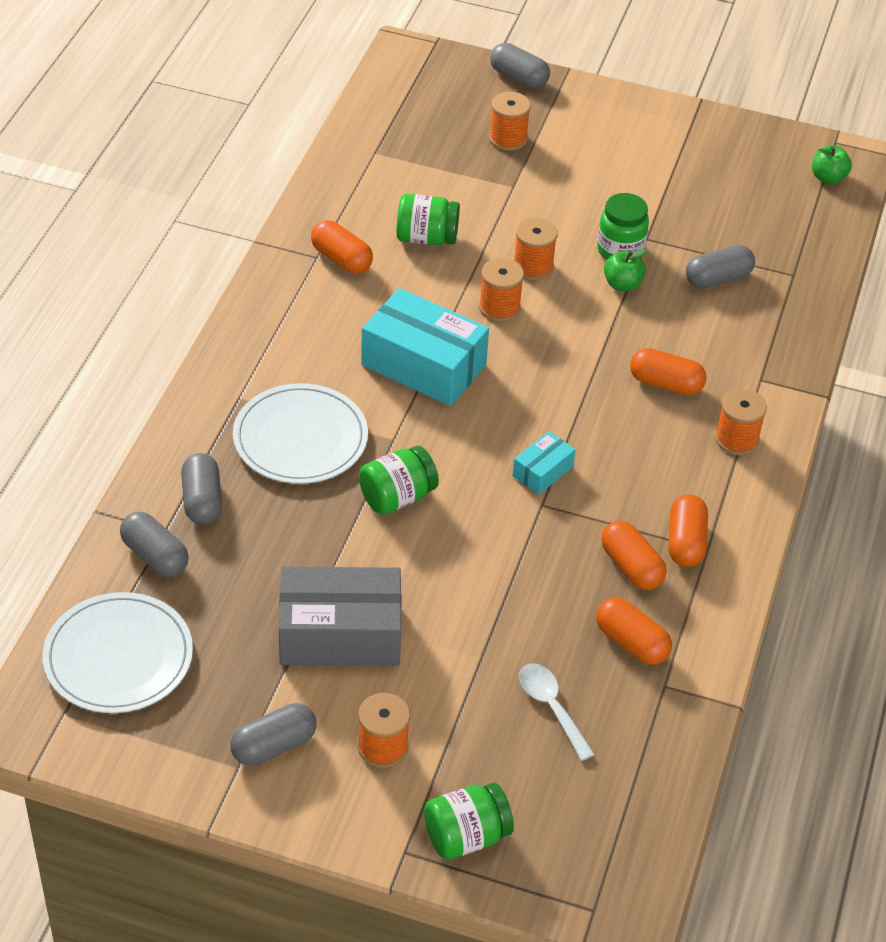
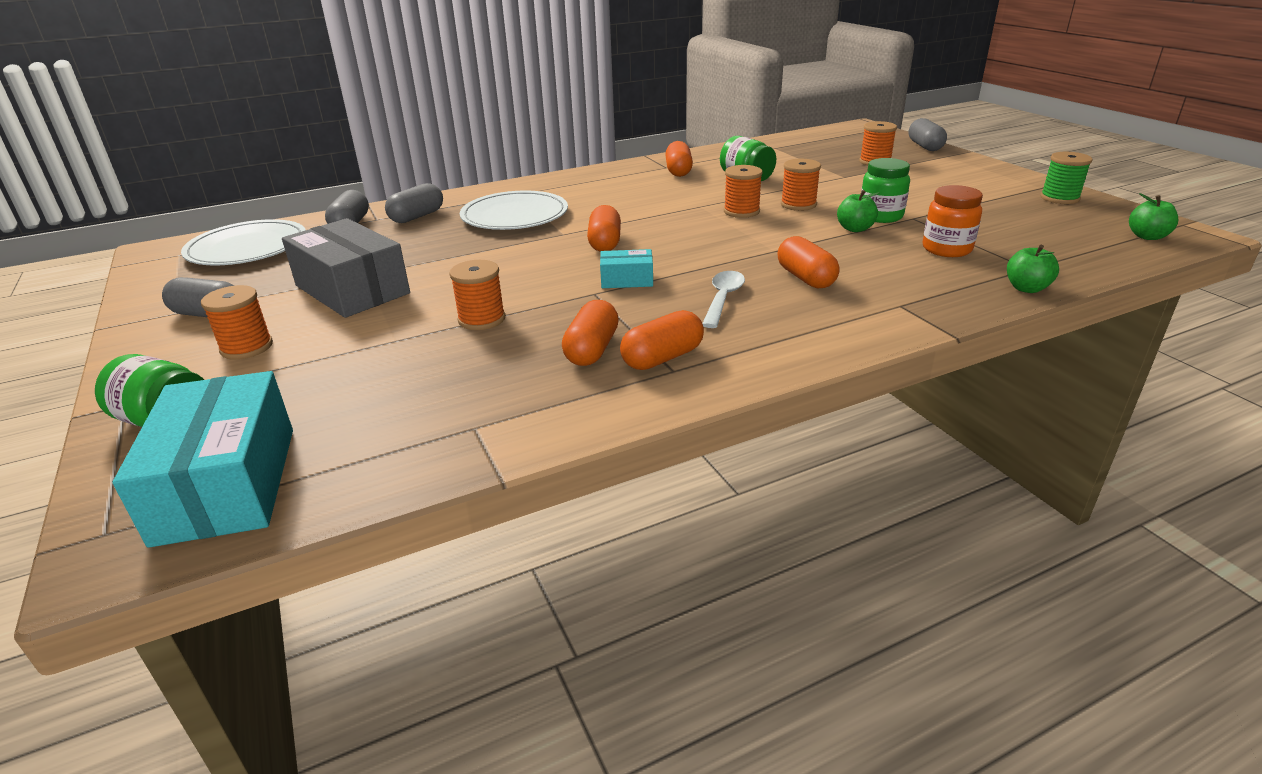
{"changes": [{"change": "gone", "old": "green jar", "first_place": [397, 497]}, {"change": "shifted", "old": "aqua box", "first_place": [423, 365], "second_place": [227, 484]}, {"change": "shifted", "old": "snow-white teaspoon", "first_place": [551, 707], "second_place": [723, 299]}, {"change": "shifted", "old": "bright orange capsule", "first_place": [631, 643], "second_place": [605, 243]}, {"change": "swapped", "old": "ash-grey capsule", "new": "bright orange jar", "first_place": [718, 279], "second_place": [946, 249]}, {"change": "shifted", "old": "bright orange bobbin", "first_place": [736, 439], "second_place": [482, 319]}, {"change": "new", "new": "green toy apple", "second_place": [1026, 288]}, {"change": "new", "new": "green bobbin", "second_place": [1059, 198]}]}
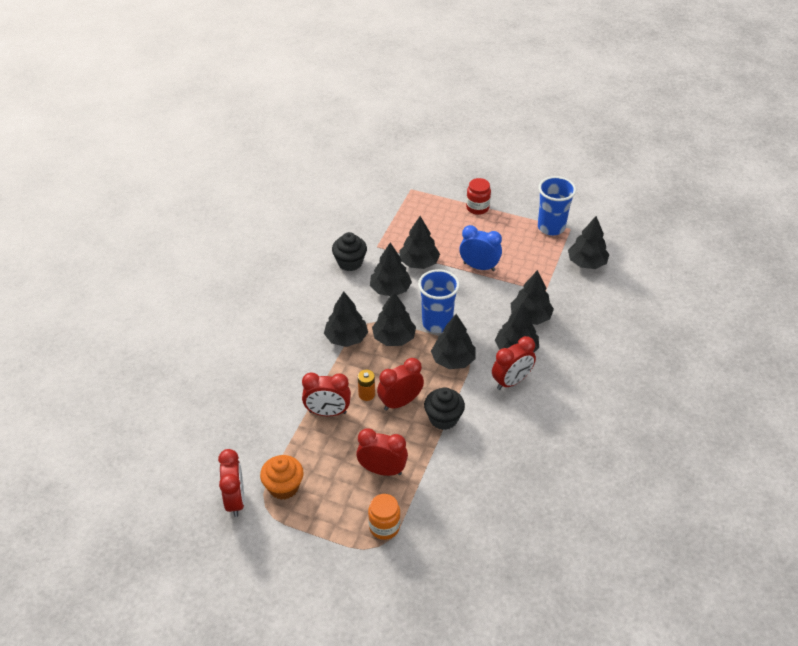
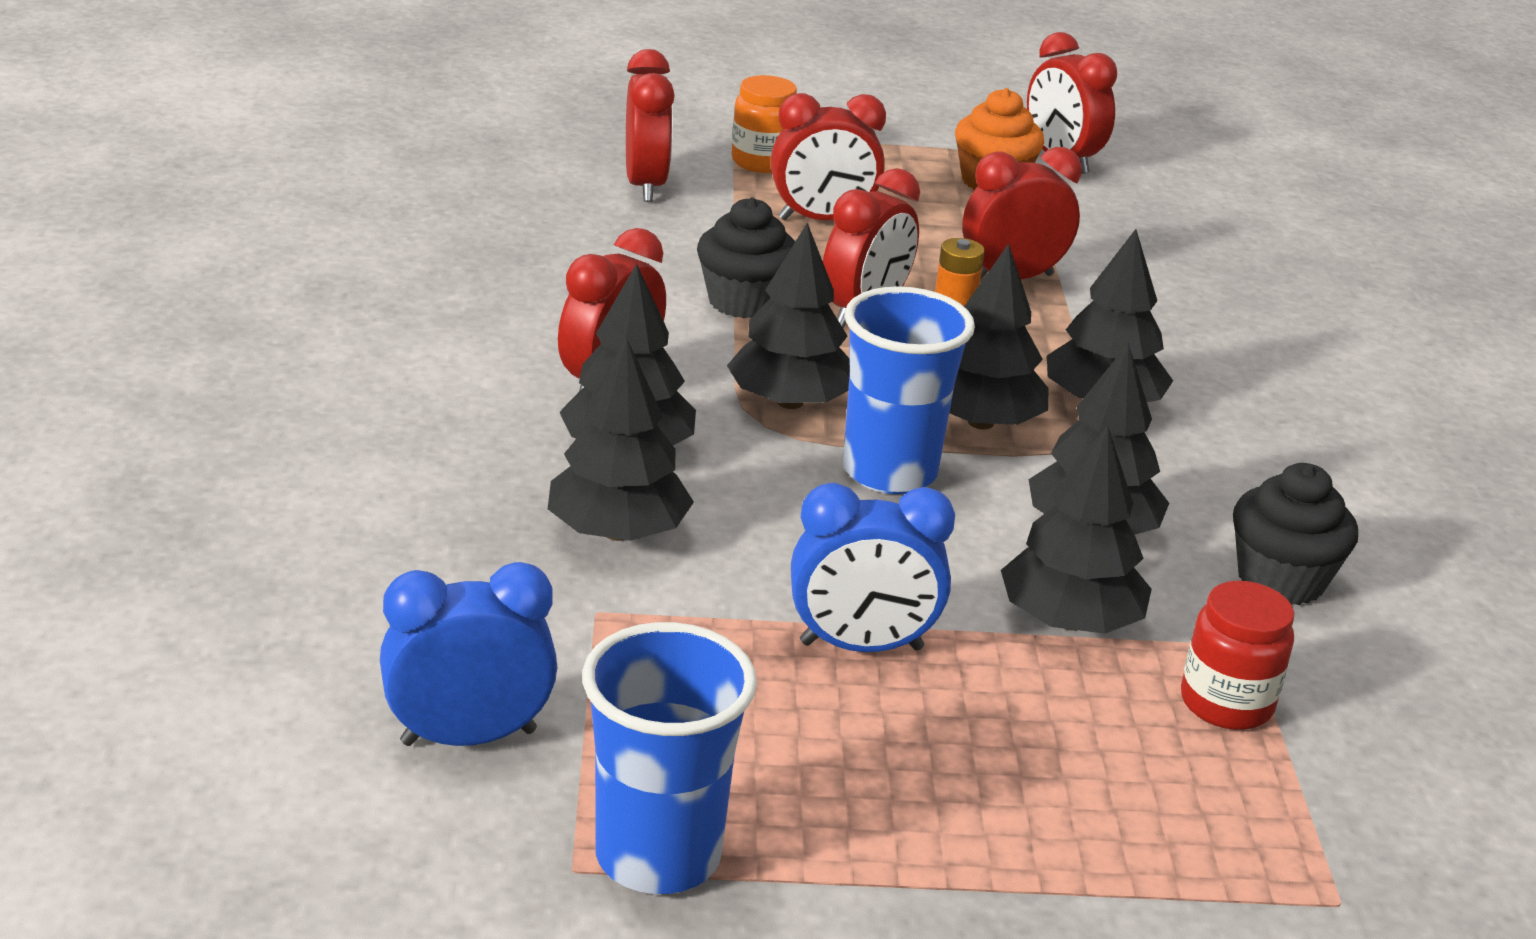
{"changes": [{"change": "shifted", "old": "scarlet jar", "first_place": [477, 208], "second_place": [1226, 703]}, {"change": "swapped", "old": "ebony toy tree", "new": "blue alarm clock", "first_place": [586, 263], "second_place": [468, 737]}, {"change": "new", "new": "scarlet alarm clock", "second_place": [645, 186]}]}
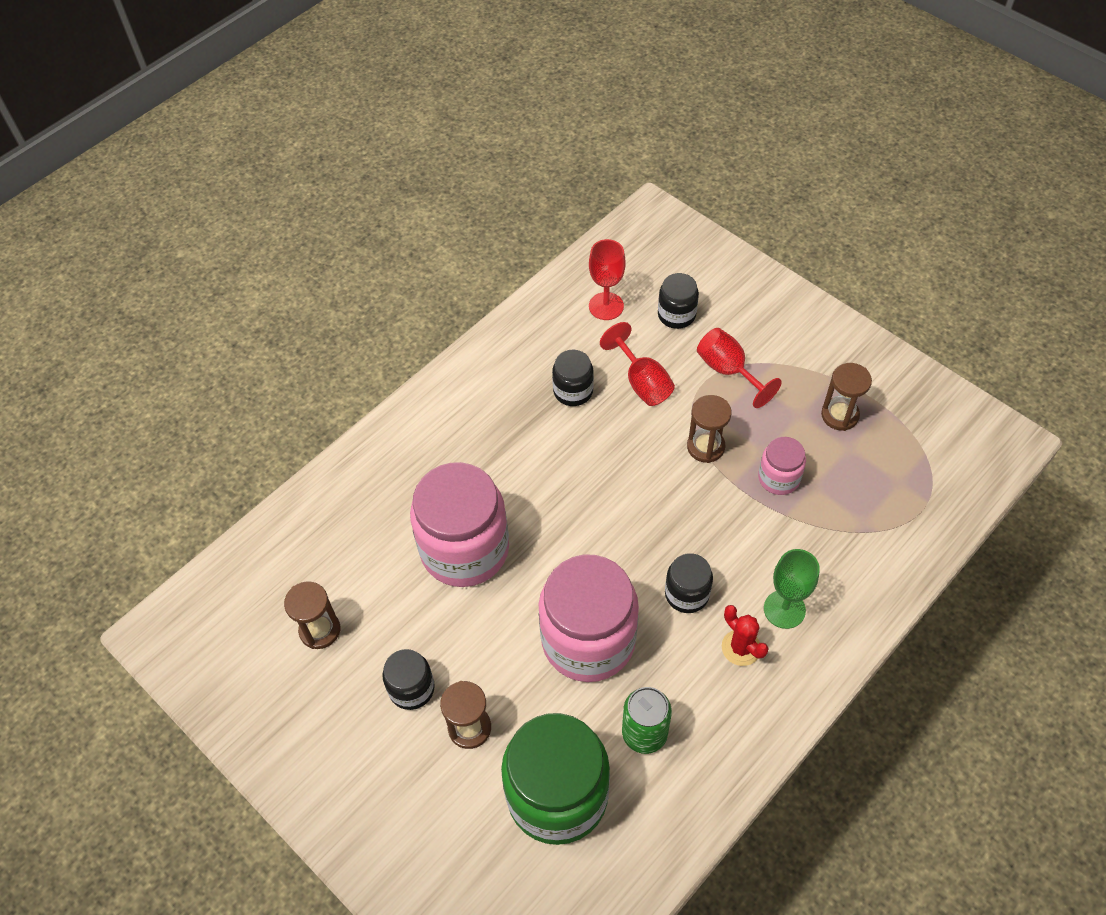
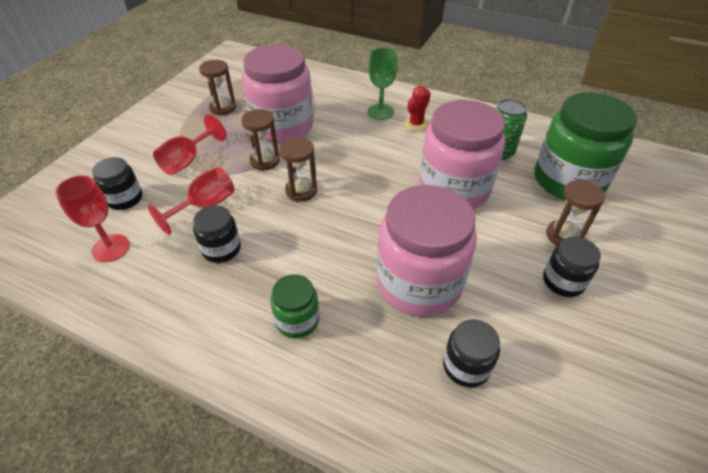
{"changes": [{"change": "shifted", "old": "russet sand timer", "first_place": [320, 630], "second_place": [301, 191]}, {"change": "shifted", "old": "ebony jar", "first_place": [687, 594], "second_place": [466, 366]}, {"change": "scaled", "old": "rose-pink jar", "first_place": [778, 478], "second_place": [282, 125], "factor": 2.06}, {"change": "new", "new": "green jar", "second_place": [297, 320]}]}
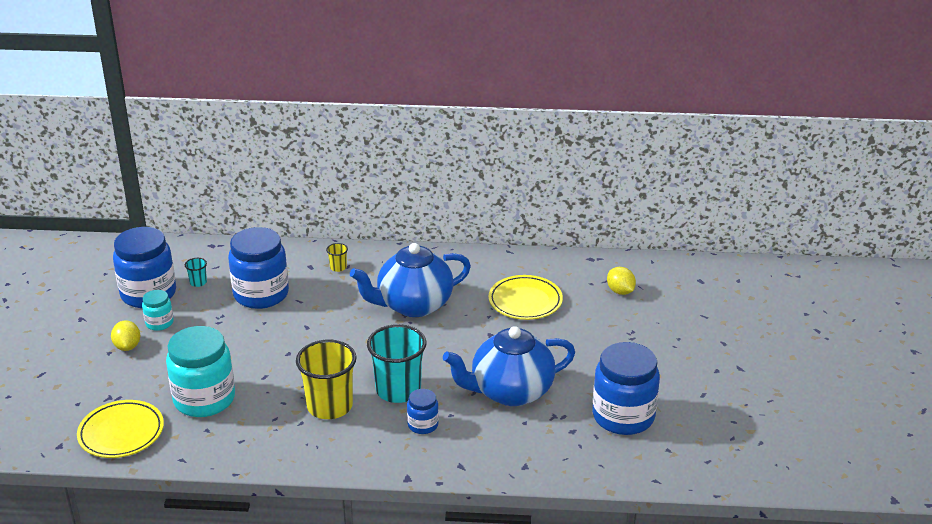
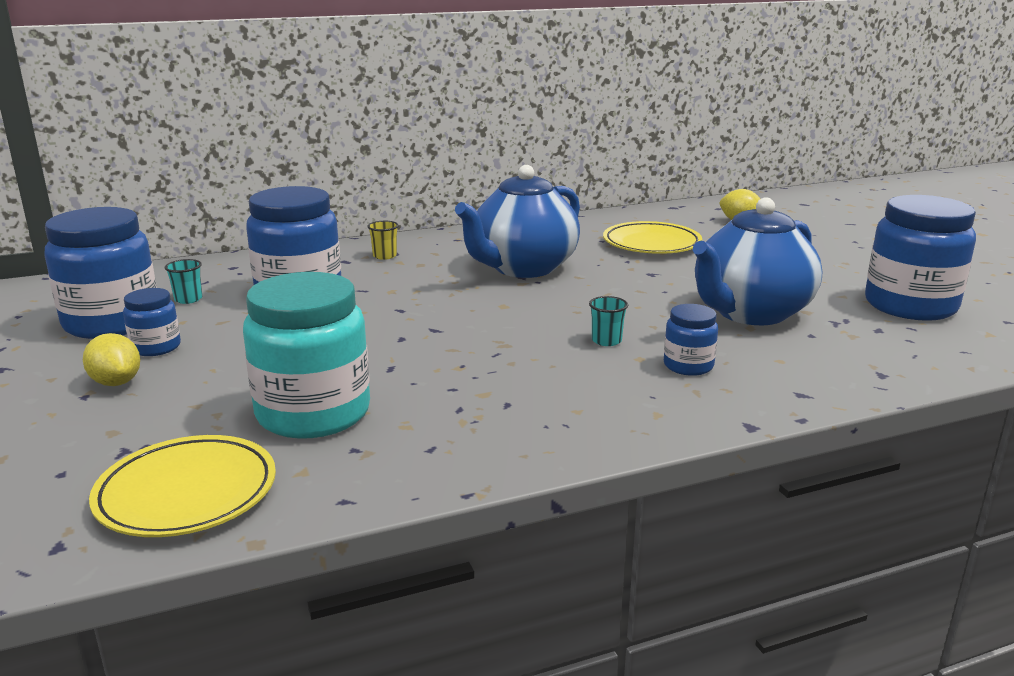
{"changes": [{"change": "repainted", "old": "aqua jar", "new": "blue jar", "first_place": [159, 323], "second_place": [156, 347]}, {"change": "gone", "old": "golden beaker", "first_place": [329, 406]}, {"change": "scaled", "old": "aqua beaker", "first_place": [398, 390], "second_place": [606, 341], "factor": 0.42}]}
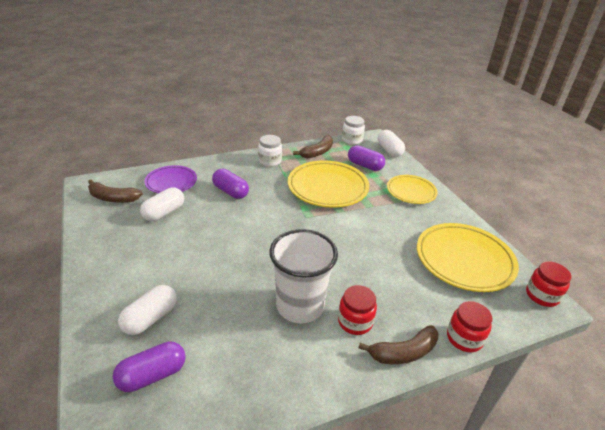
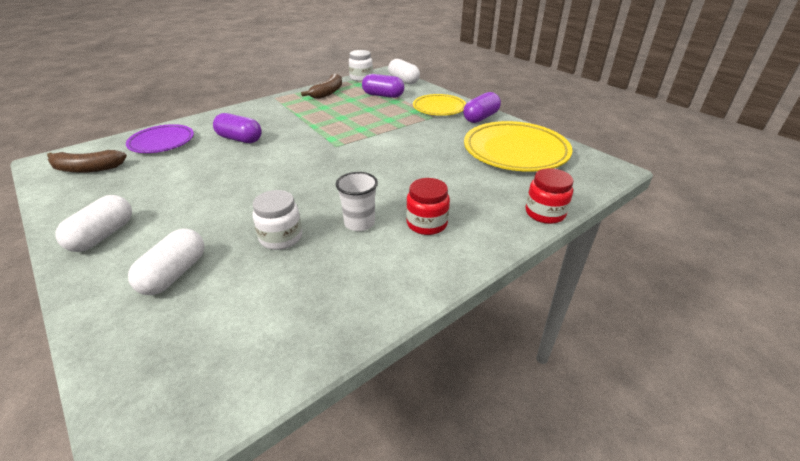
{"changes": [{"change": "shifted", "old": "royal purple capsule", "first_place": [152, 375], "second_place": [481, 118]}, {"change": "shifted", "old": "snow-white capsule", "first_place": [164, 212], "second_place": [103, 236]}, {"change": "shifted", "old": "snow-white jar", "first_place": [270, 161], "second_place": [281, 237]}, {"change": "scaled", "old": "snow-white beaker", "first_place": [300, 306], "second_place": [359, 223], "factor": 0.54}, {"change": "gone", "old": "golden dinner plate", "first_place": [327, 188]}, {"change": "gone", "old": "russet banana", "first_place": [403, 352]}, {"change": "gone", "old": "scarlet jar", "first_place": [542, 295]}]}
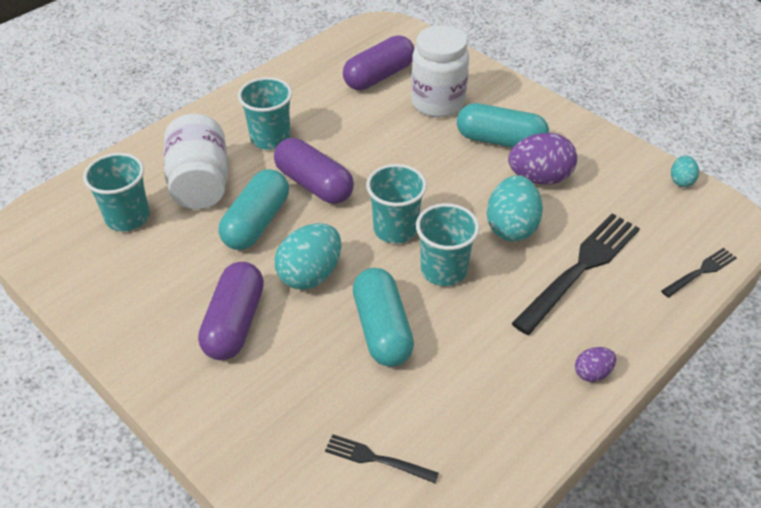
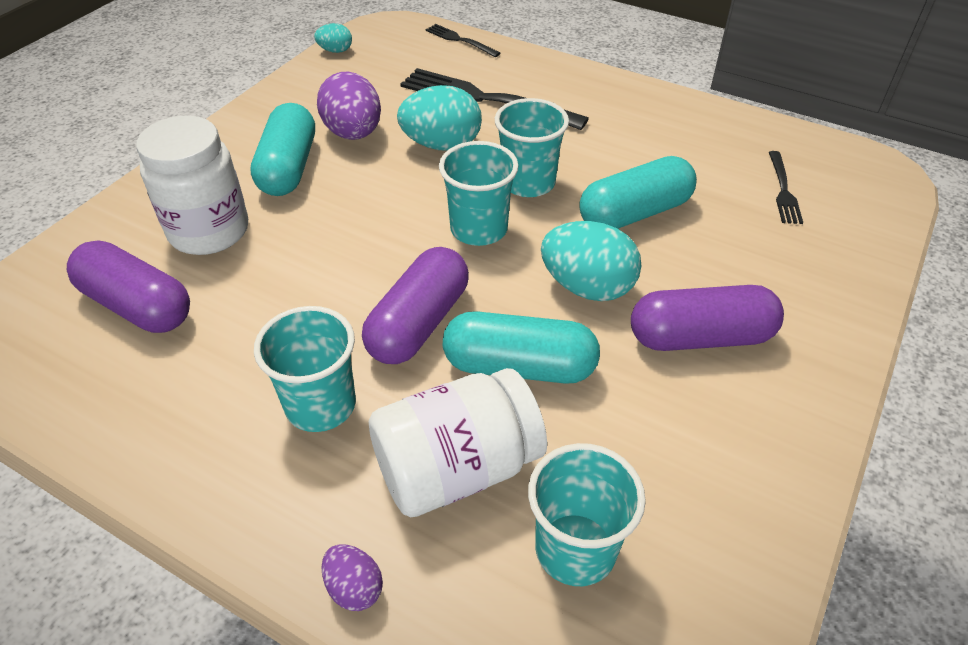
{"changes": [{"change": "shifted", "old": "royal purple toy egg", "first_place": [592, 373], "second_place": [354, 588]}]}
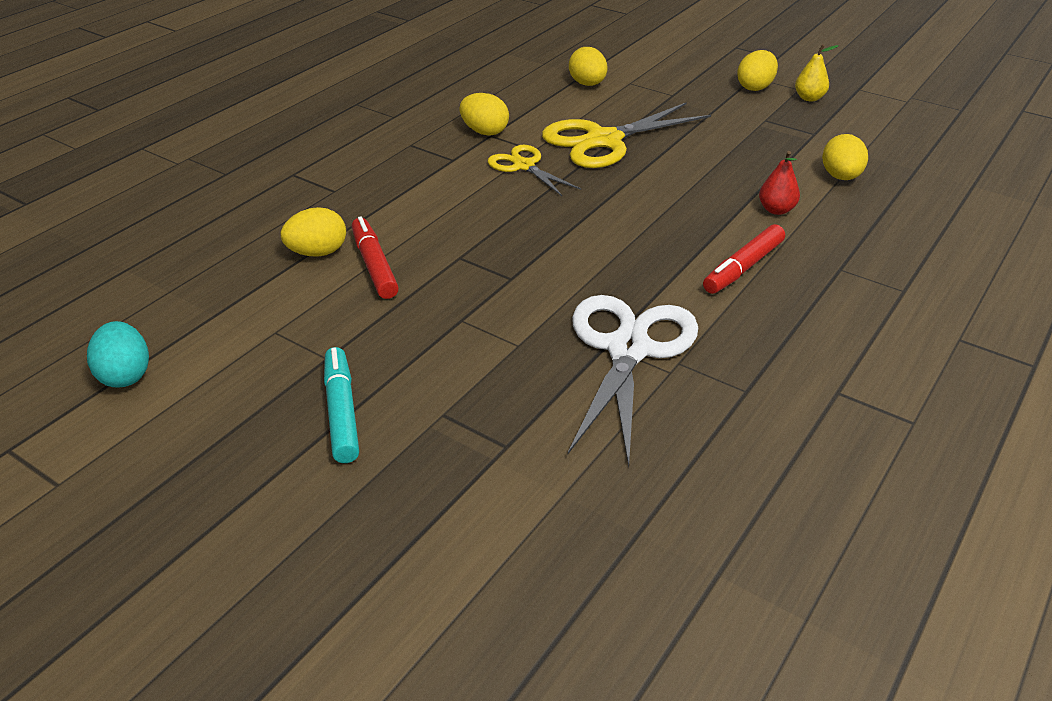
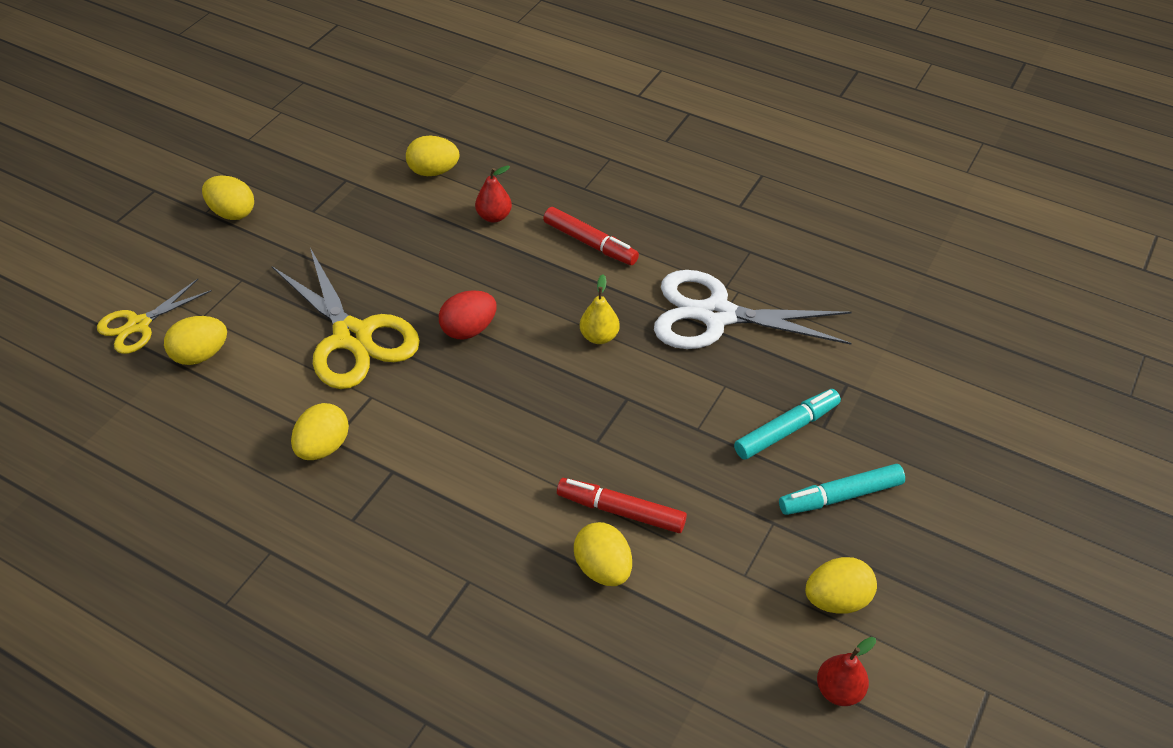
{"changes": [{"change": "swapped", "old": "aqua toy egg", "new": "scarlet pear fruit", "first_place": [125, 375], "second_place": [839, 690]}, {"change": "rotated", "old": "scarlet marker pen", "first_place": [374, 265], "second_place": [621, 511], "degrees": 45}, {"change": "shifted", "old": "golden pair of scissors", "first_place": [524, 166], "second_place": [139, 325]}, {"change": "shifted", "old": "golden pear fruit", "first_place": [809, 98], "second_place": [599, 336]}, {"change": "new", "new": "scarlet toy egg", "second_place": [469, 329]}, {"change": "new", "new": "aqua marker pen", "second_place": [786, 430]}, {"change": "new", "new": "golden toy egg", "second_place": [836, 599]}]}
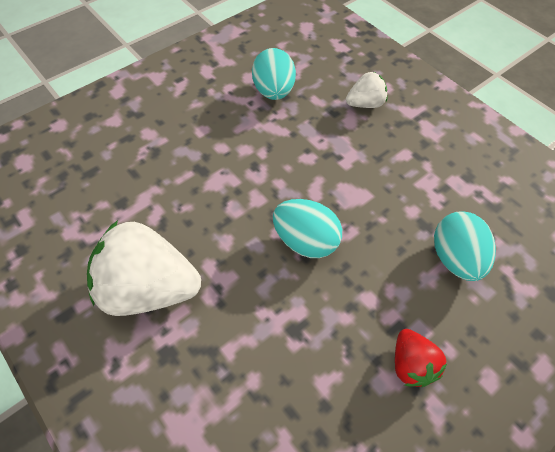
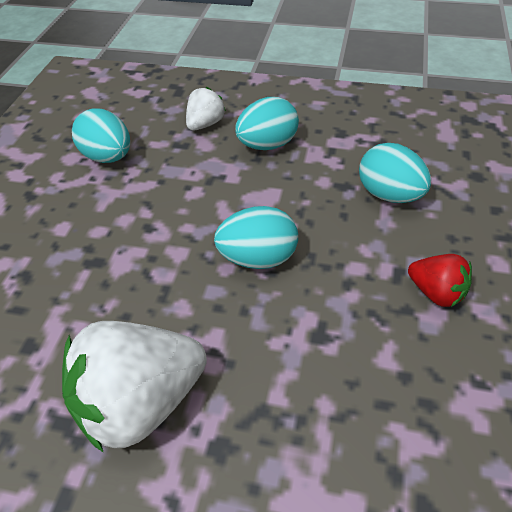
{"changes": [{"change": "new", "new": "aqua toy egg", "second_place": [267, 145]}]}
